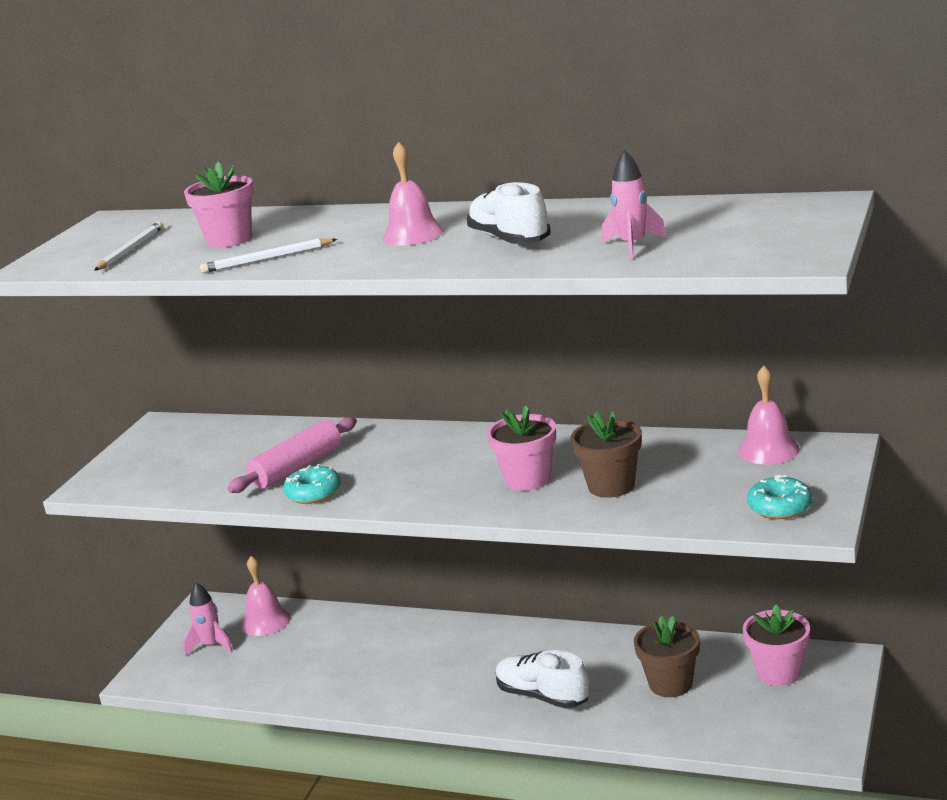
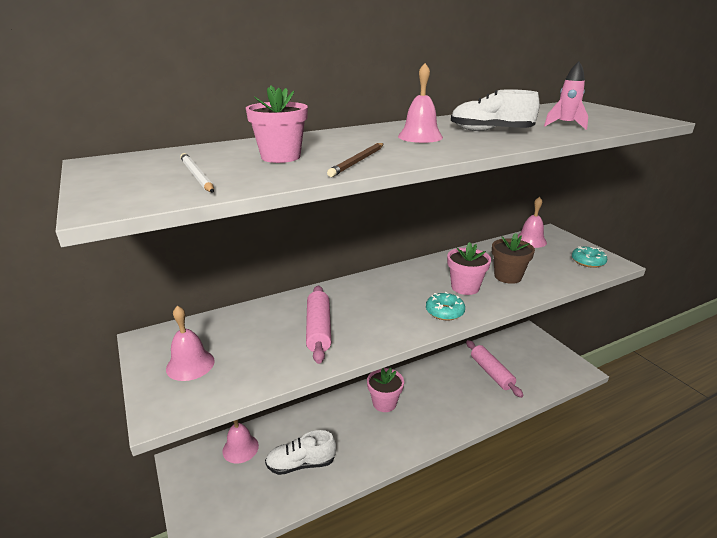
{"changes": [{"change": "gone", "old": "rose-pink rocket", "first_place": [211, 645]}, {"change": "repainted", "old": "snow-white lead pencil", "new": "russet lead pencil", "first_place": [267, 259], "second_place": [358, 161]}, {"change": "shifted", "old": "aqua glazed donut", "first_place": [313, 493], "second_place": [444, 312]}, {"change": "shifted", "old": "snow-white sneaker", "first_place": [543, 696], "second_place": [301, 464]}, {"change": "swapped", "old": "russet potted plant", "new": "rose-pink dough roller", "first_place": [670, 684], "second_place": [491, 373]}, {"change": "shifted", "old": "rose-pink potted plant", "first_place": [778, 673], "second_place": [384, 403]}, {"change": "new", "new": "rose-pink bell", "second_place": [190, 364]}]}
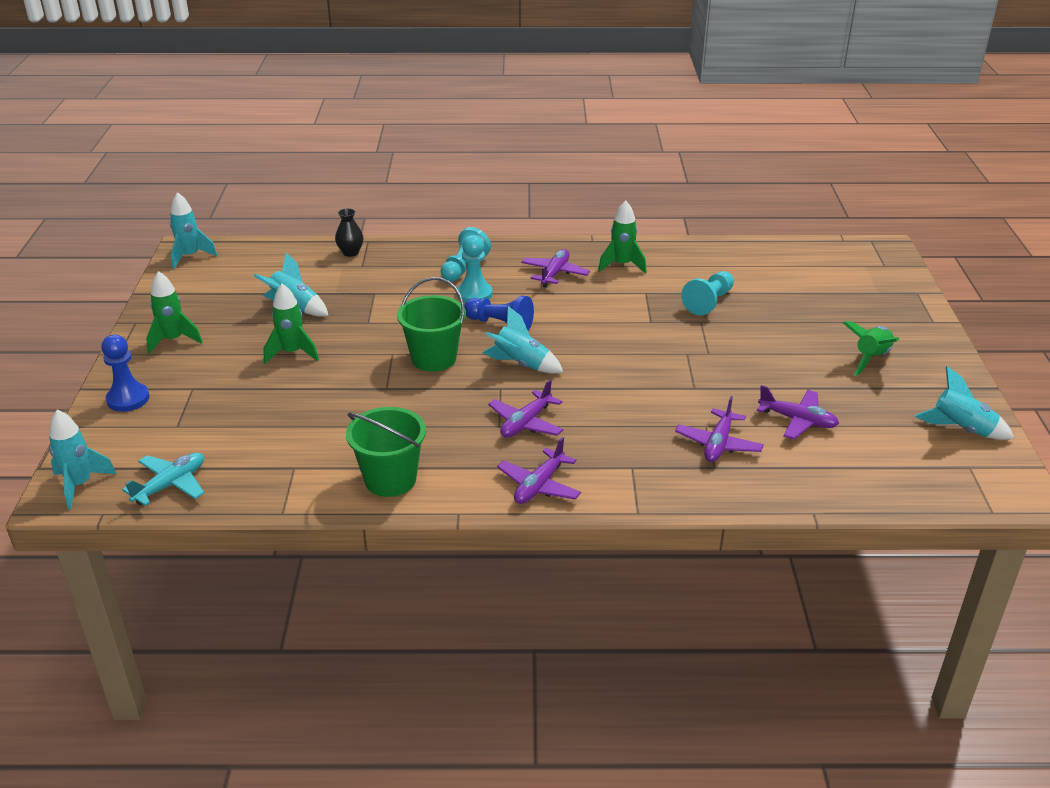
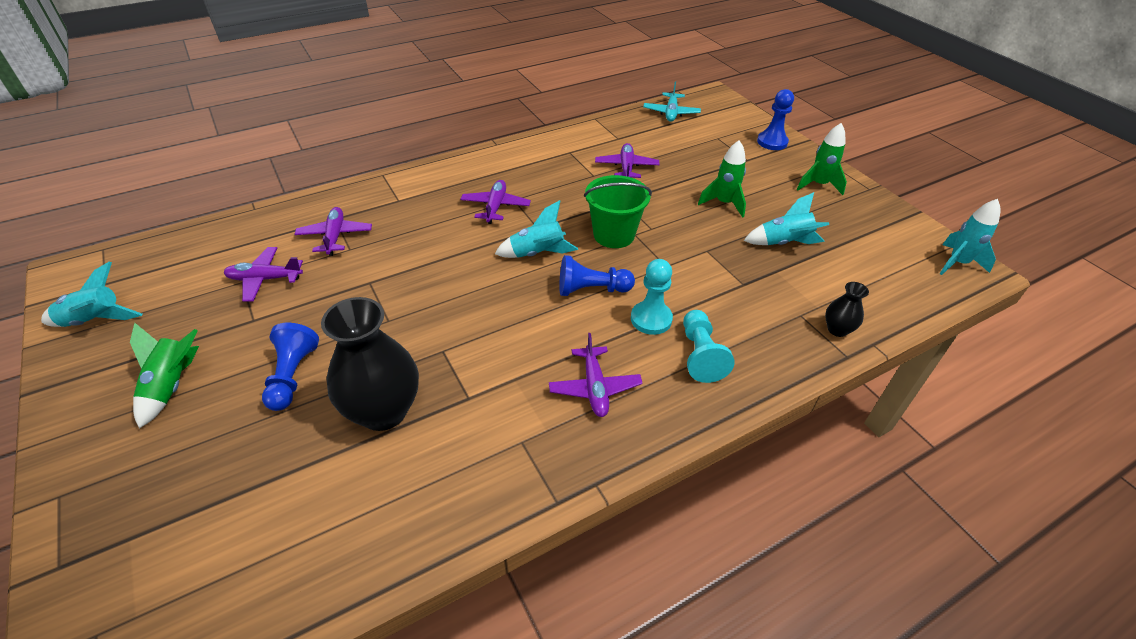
{"changes": [{"change": "gone", "old": "aqua rocket", "first_place": [80, 485]}, {"change": "gone", "old": "green bucket", "first_place": [390, 479]}, {"change": "shifted", "old": "royal purple toy plane", "first_place": [539, 486], "second_place": [626, 167]}, {"change": "gone", "old": "green rocket", "first_place": [622, 265]}, {"change": "swapped", "old": "aqua game pawn", "new": "ebony flower vase", "first_place": [709, 302], "second_place": [383, 411]}, {"change": "new", "new": "blue game pawn", "second_place": [292, 376]}]}
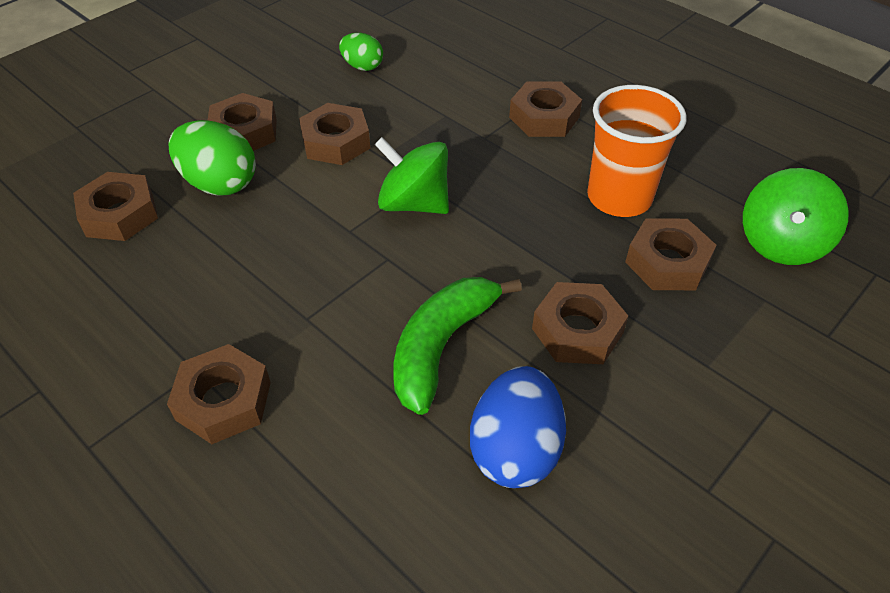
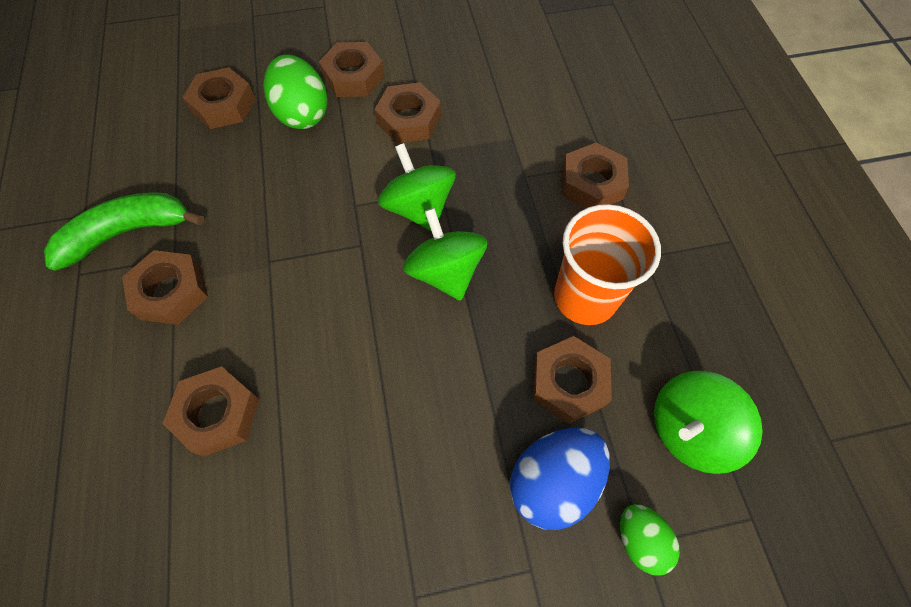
{"changes": [{"change": "shifted", "old": "green toy egg", "first_place": [362, 66], "second_place": [640, 540]}, {"change": "shifted", "old": "green banana", "first_place": [441, 346], "second_place": [127, 233]}, {"change": "shifted", "old": "blue toy egg", "first_place": [515, 449], "second_place": [553, 481]}, {"change": "shifted", "old": "russet hexagon nut", "first_place": [577, 330], "second_place": [217, 414]}, {"change": "new", "new": "green whirligig", "second_place": [445, 272]}]}
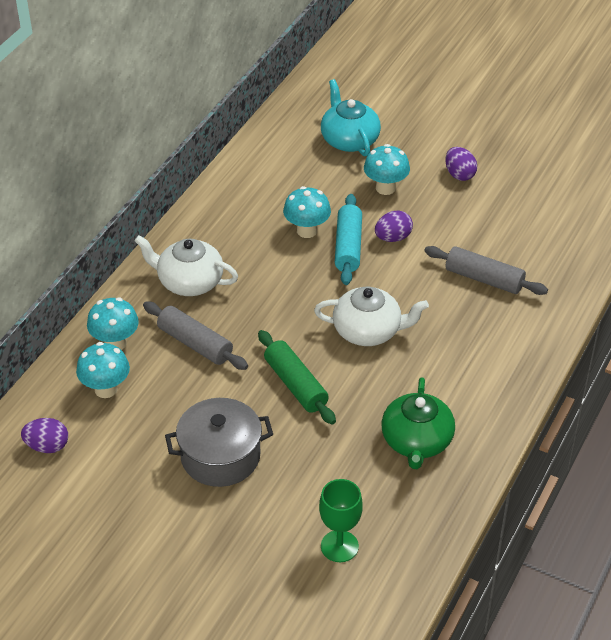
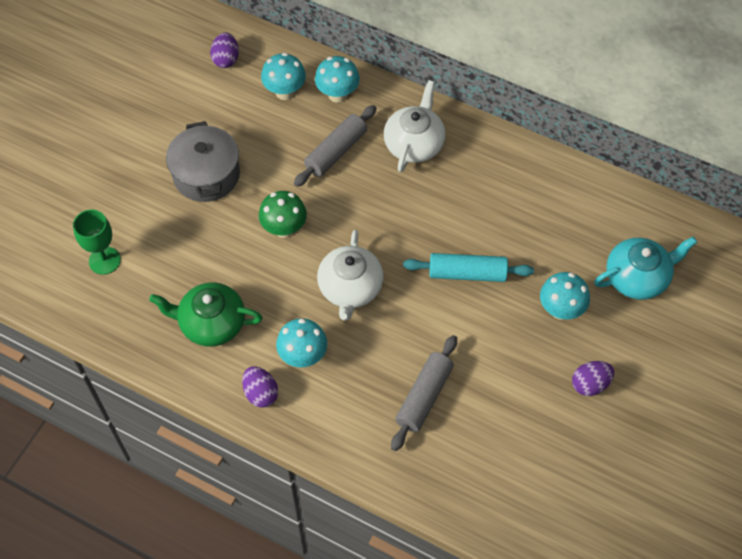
{"changes": [{"change": "swapped", "old": "green dough roller", "new": "green mushroom", "first_place": [296, 384], "second_place": [284, 229]}, {"change": "shifted", "old": "aqua mushroom", "first_place": [307, 231], "second_place": [303, 356]}, {"change": "shifted", "old": "royal purple toy egg", "first_place": [393, 238], "second_place": [261, 393]}]}
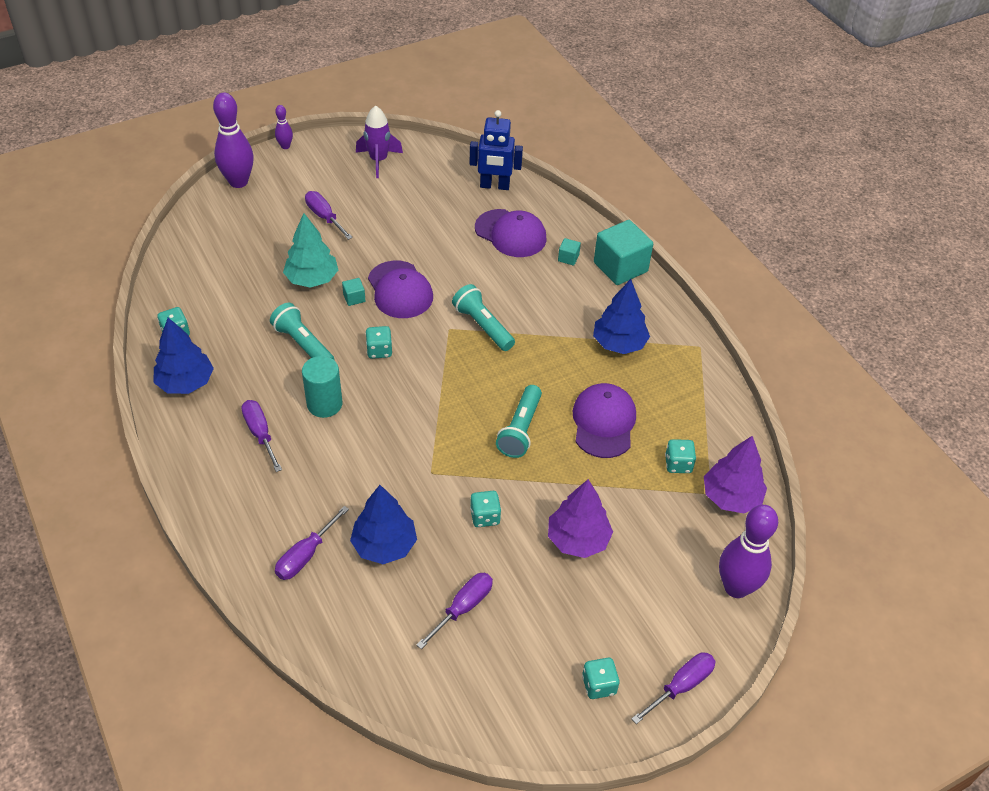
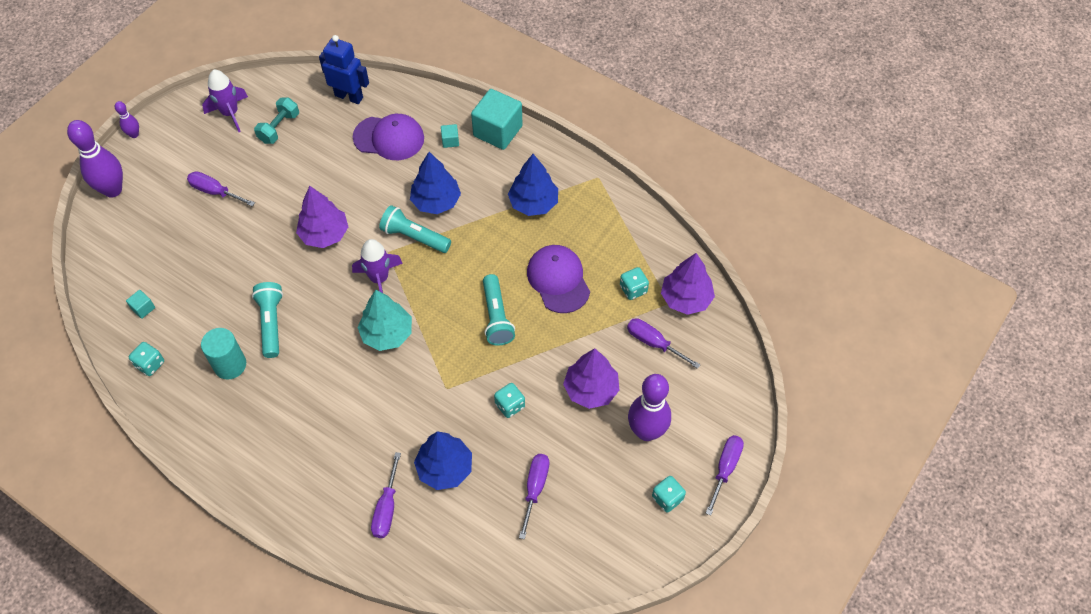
{"changes": [{"change": "shifted", "old": "blue toy tree", "first_place": [186, 383], "second_place": [436, 201]}, {"change": "shifted", "old": "royal purple flat screwdriver", "first_place": [260, 434], "second_place": [654, 343]}, {"change": "rotated", "old": "aqua torch", "first_place": [303, 344], "second_place": [271, 323], "degrees": 60}, {"change": "shifted", "old": "aqua toy tree", "first_place": [312, 279], "second_place": [387, 334]}, {"change": "shifted", "old": "aqua cylinder", "first_place": [324, 404], "second_place": [230, 365]}, {"change": "shifted", "old": "aqua solid cube", "first_place": [354, 298], "second_place": [143, 308]}, {"change": "gone", "old": "aqua dice", "first_place": [379, 350]}, {"change": "swapped", "old": "royal purple peaked cap", "new": "royal purple toy tree", "first_place": [400, 290], "second_place": [324, 234]}, {"change": "rotated", "old": "blue toy robot", "first_place": [494, 186], "second_place": [349, 96], "degrees": -135}, {"change": "shifted", "old": "royal purple bowling pin", "first_place": [736, 587], "second_place": [646, 431]}, {"change": "new", "new": "aqua dumbbell", "second_place": [279, 128]}, {"change": "new", "new": "royal purple rocket", "second_place": [379, 279]}]}
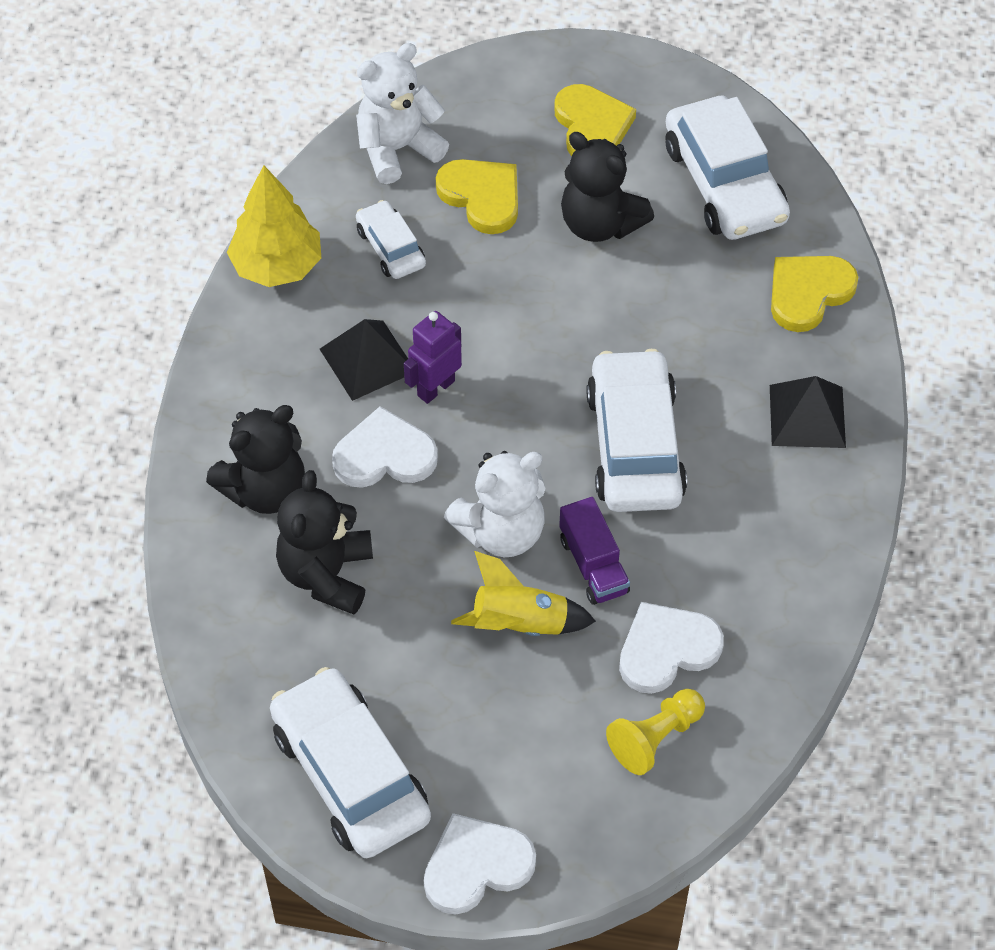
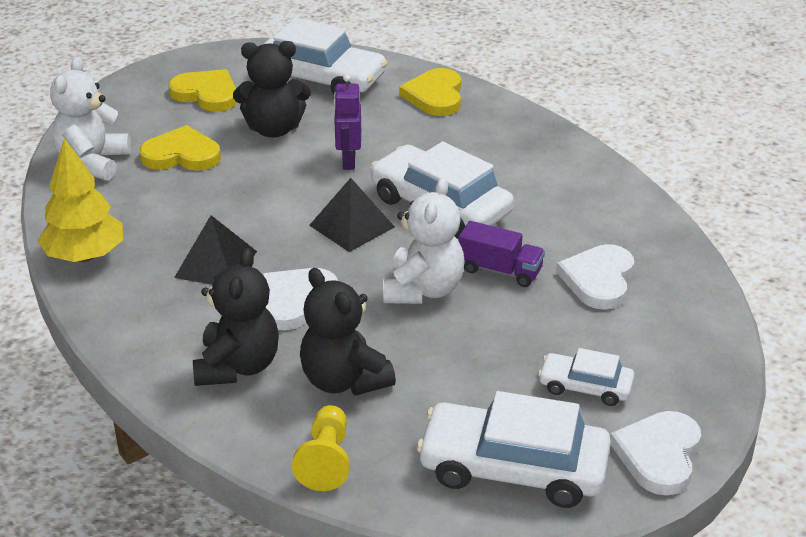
{"changes": [{"change": "shifted", "old": "snow-white toy car", "first_place": [391, 248], "second_place": [585, 387]}, {"change": "shifted", "old": "royal purple toy robot", "first_place": [435, 388], "second_place": [348, 161]}, {"change": "gone", "old": "golden rocket", "first_place": [520, 624]}, {"change": "shifted", "old": "golden game pawn", "first_place": [655, 738], "second_place": [326, 460]}, {"change": "shifted", "old": "ebony pyramid", "first_place": [807, 416], "second_place": [352, 226]}]}
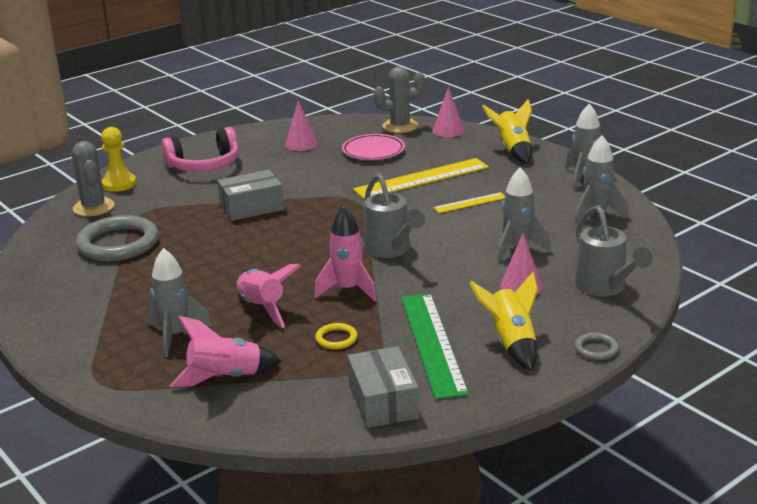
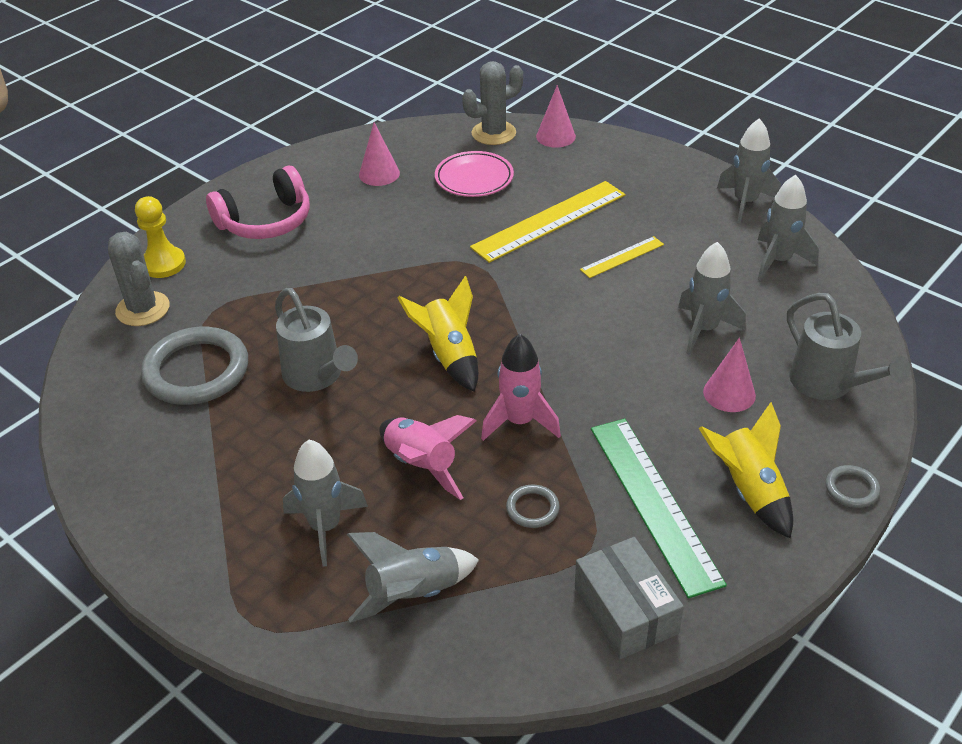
{"changes": [{"change": "repainted", "old": "rose-pink rocket", "new": "ash-grey rocket", "first_place": [225, 377], "second_place": [413, 594]}, {"change": "gone", "old": "ash-grey box", "first_place": [251, 207]}, {"change": "repainted", "old": "golden hoop", "new": "ash-grey hoop", "first_place": [336, 339], "second_place": [532, 508]}, {"change": "shifted", "old": "ash-grey watering can", "first_place": [390, 250], "second_place": [317, 376]}, {"change": "shifted", "old": "golden rocket", "first_place": [513, 150], "second_place": [449, 356]}]}
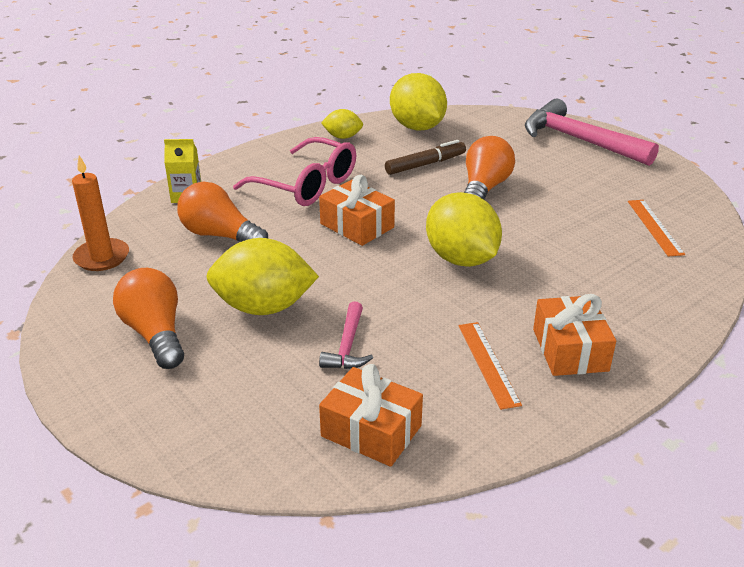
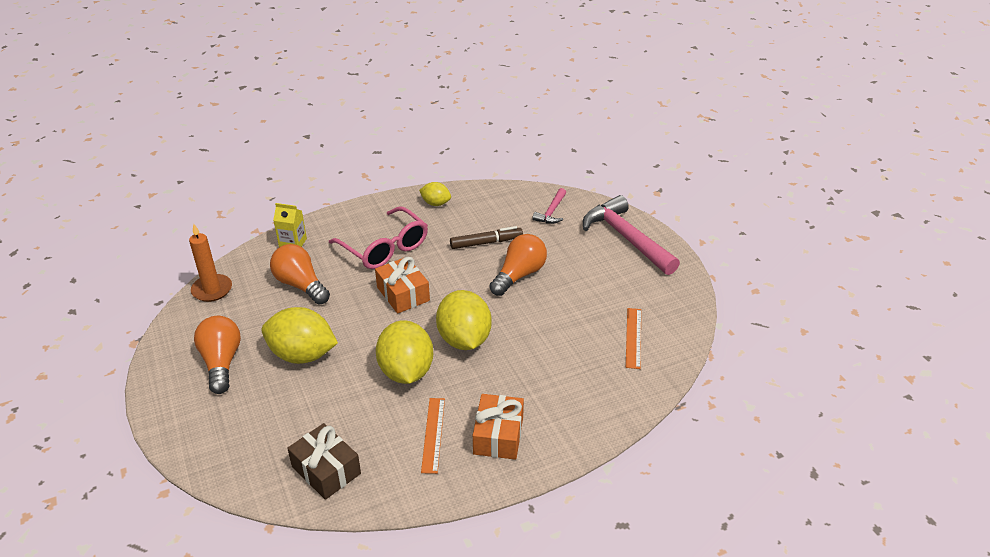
{"changes": [{"change": "shifted", "old": "rose-pink claw hammer", "first_place": [347, 346], "second_place": [551, 212]}, {"change": "repainted", "old": "bright orange gift", "new": "russet gift", "first_place": [371, 431], "second_place": [326, 470]}, {"change": "shifted", "old": "golden lemon", "first_place": [417, 127], "second_place": [406, 371]}]}
